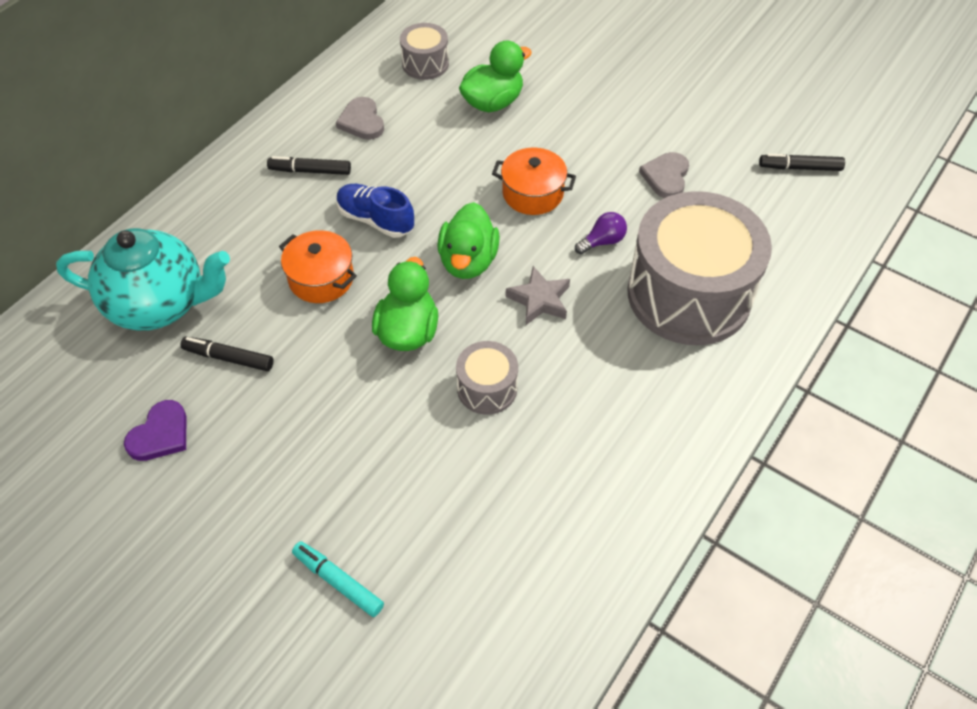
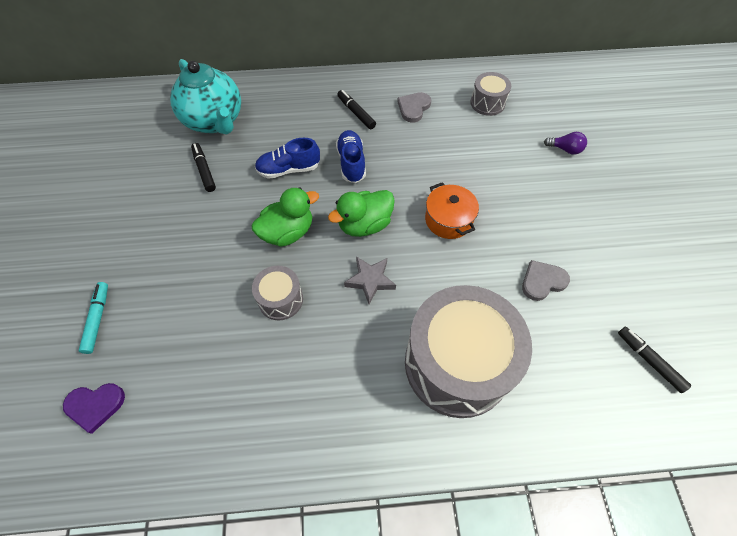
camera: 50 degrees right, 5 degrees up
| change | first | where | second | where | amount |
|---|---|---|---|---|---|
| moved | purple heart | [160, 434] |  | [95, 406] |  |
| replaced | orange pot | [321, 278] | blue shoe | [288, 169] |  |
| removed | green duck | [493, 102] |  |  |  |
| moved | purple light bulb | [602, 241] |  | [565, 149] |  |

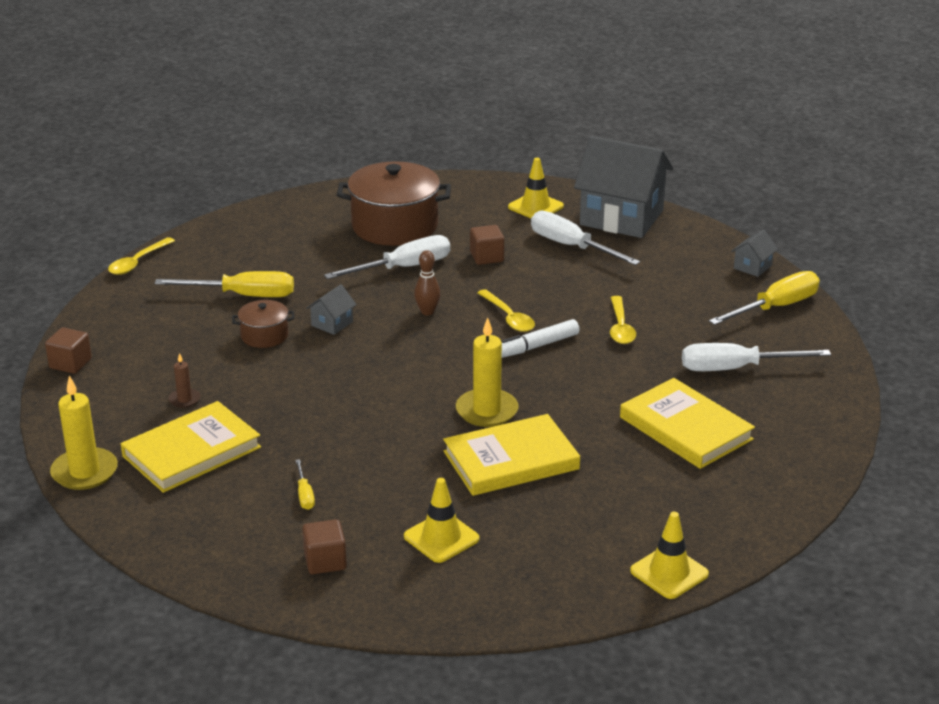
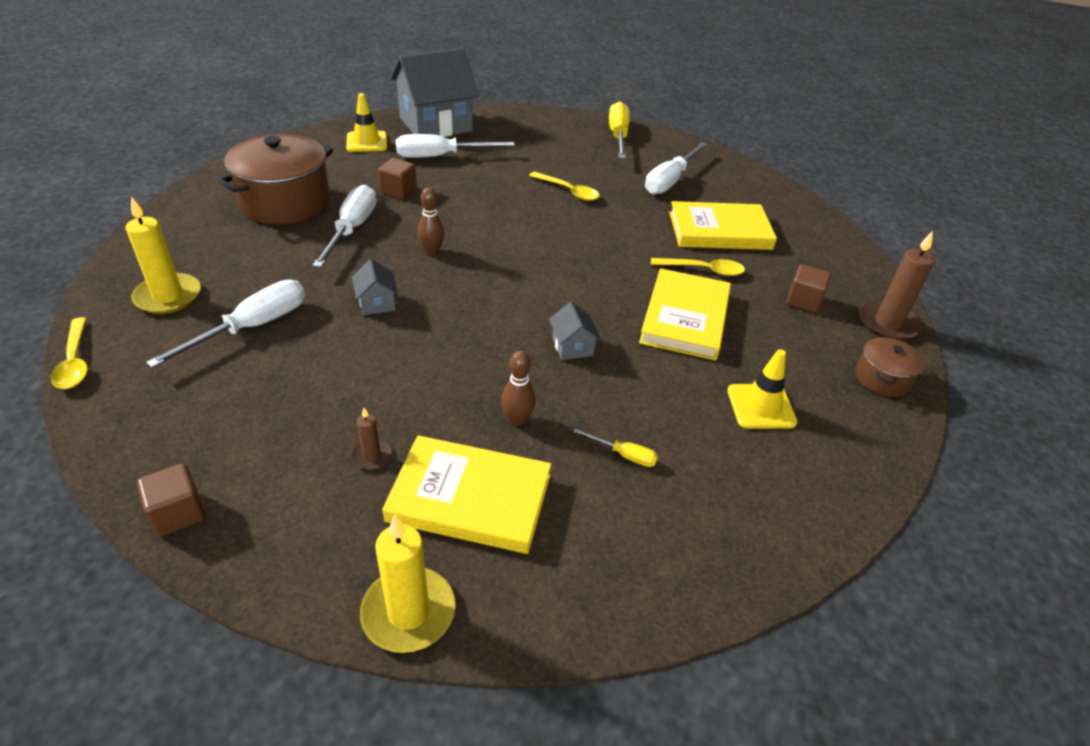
camera: 55 degrees left, 10 degrees up
| change | first | where | second | where | amount |
|---|---|---|---|---|---|
| turned | yellow book | [191, 452] |  | [470, 498] | 75 degrees counterclockwise |
| recoloured | yellow screwdriver | [243, 295] | white screwdriver | [252, 327] |  |
| moved | brown pot | [264, 336] |  | [882, 378] |  |
| moved | brown cube | [325, 561] |  | [803, 301] |  |
| moved | yellow candle | [487, 411] |  | [168, 296] |  |
| moved | yellow spoon | [508, 317] |  | [703, 270] |  |
| removed | white marker | [537, 346] |  |  |  |
| replaced | yellow traffic cone | [669, 572] | brown candle | [887, 323] |  |
| moved | grey house | [752, 267] |  | [572, 347] |  |
| added |  |  | brown bowling pin | [517, 419] |  |

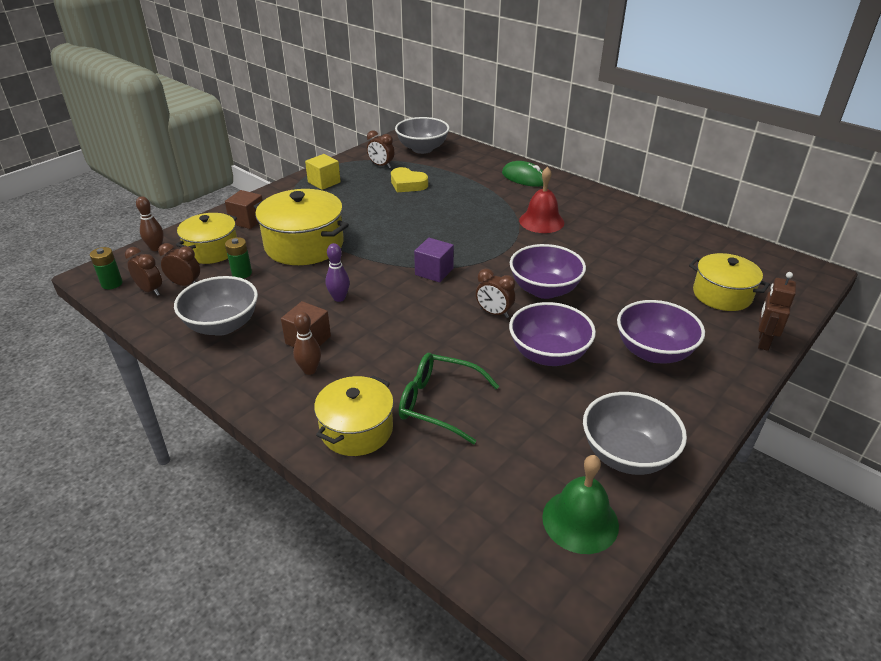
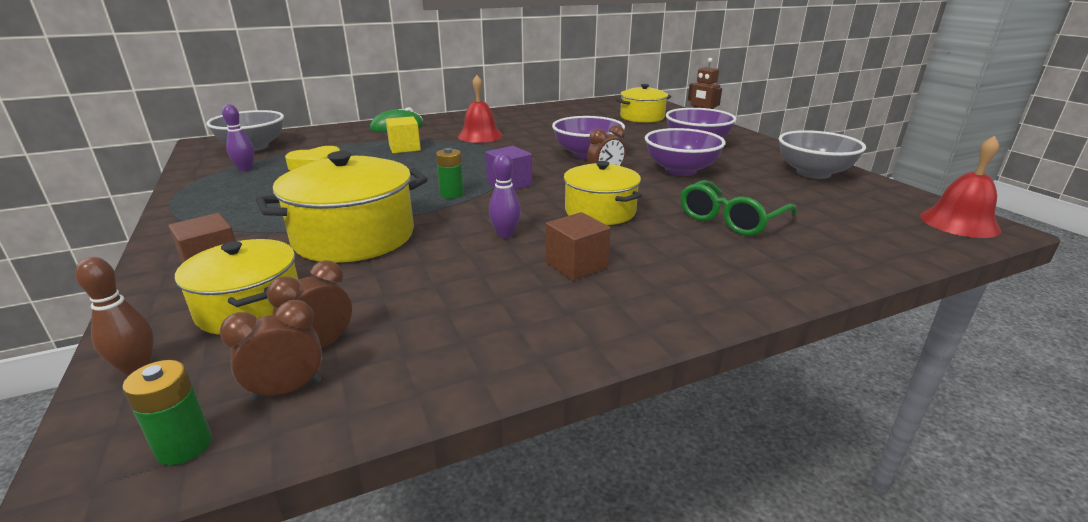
camera: 65 degrees left, 10 degrees down
| change | first | where | second | where | amount |
|---|---|---|---|---|---|
| removed | grey bowl | [222, 325] |  |  |  |
| moved | green battery | [242, 273] |  | [451, 194] |  |
| removed | brown bowling pin | [310, 370] |  |  |  |
| moved | yellow cube | [324, 182] |  | [404, 148] |  |
| moved | yellow pot | [356, 429] |  | [600, 211] |  |
| replaced | brown clock | [381, 166] | purple bowling pin | [245, 169] |  |
| removed | green bell | [580, 521] |  |  |  |
| added |  |  | red bell | [959, 223] |  |

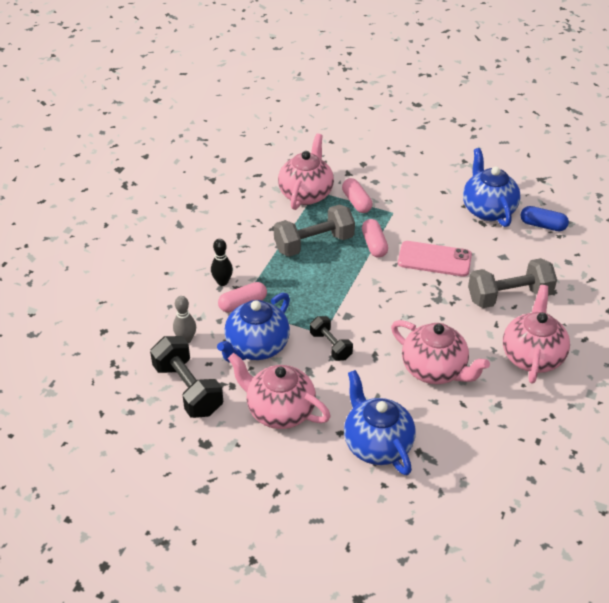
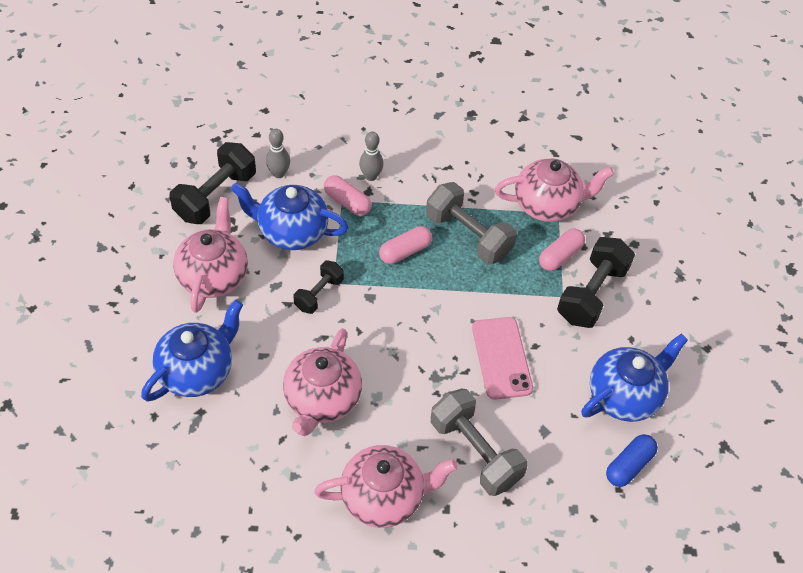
camera: 65 degrees right, 10 degrees up
| change | first | where | second | where | amount |
|---|---|---|---|---|---|
| recoloured | black bowling pin | [222, 282] | grey bowling pin | [371, 176] |  |
| moved | pink capsule | [374, 245] |  | [405, 251] |  |
| turned | blue capsule | [542, 225] |  | [629, 465] | 45 degrees clockwise |
| added |  |  | black dumbbell | [591, 294] |  |

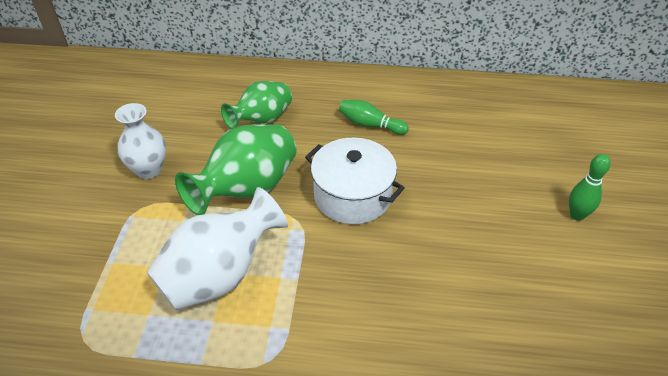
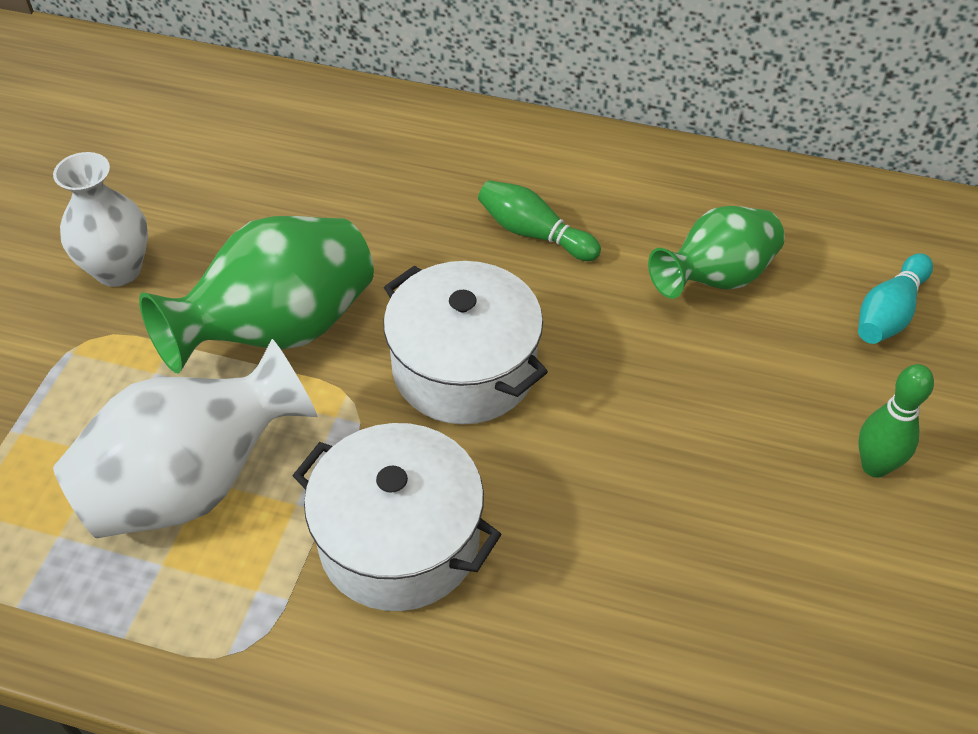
camera: 10 degrees right, 5 degrees up
| change | first | where | second | where | amount |
|---|---|---|---|---|---|
| moved | green vase | [262, 120] |  | [715, 278] |  |
| added |  |  | white pot | [399, 541] |  |
| added |  |  | turquoise bowling pin | [889, 313] |  |

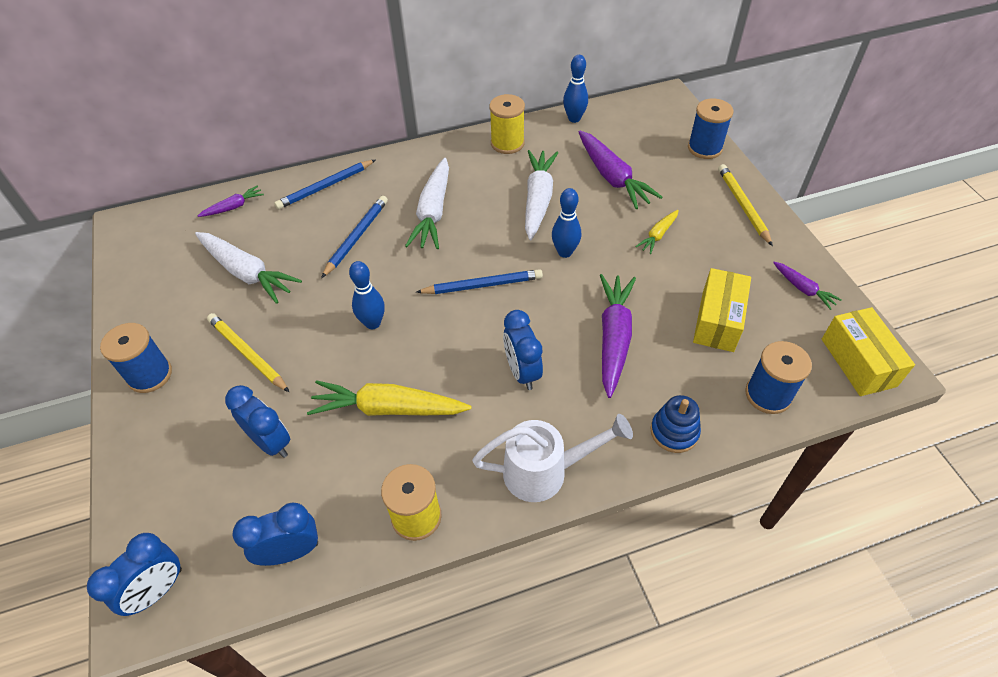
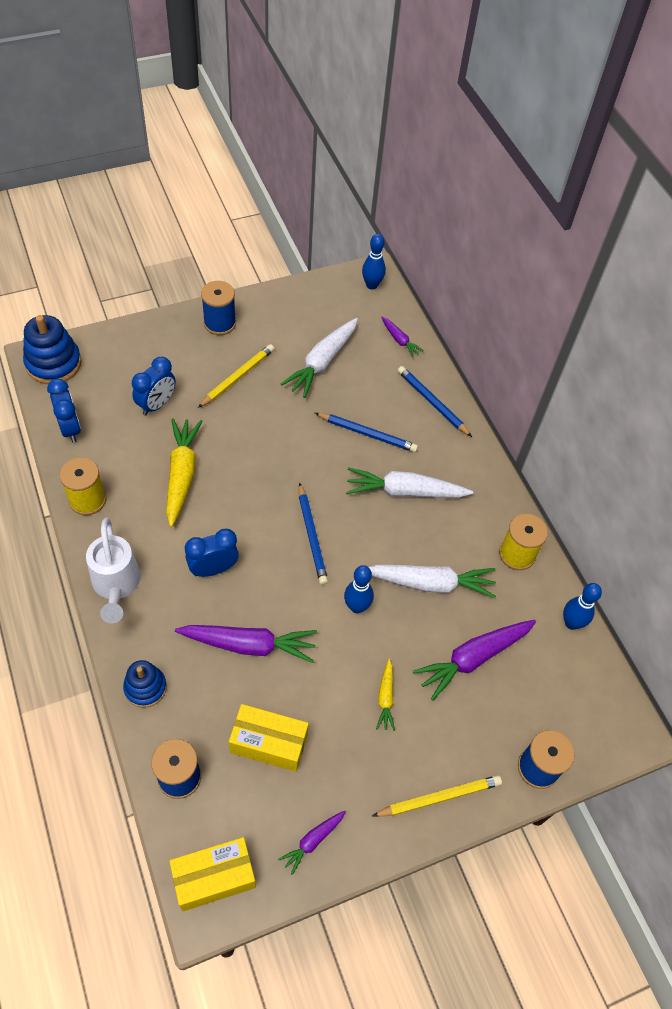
camera: 80 degrees right, 5 degrees up
| change | first | where | second | where | amount |
|---|---|---|---|---|---|
| replaced | blue clock | [157, 590] | blue stacking toy | [53, 363] |  |
| moved | blue bowling pin | [373, 323] |  | [372, 285] |  |
| turned | yellow carrot | [658, 235] |  | [385, 698] | 120 degrees counterclockwise |

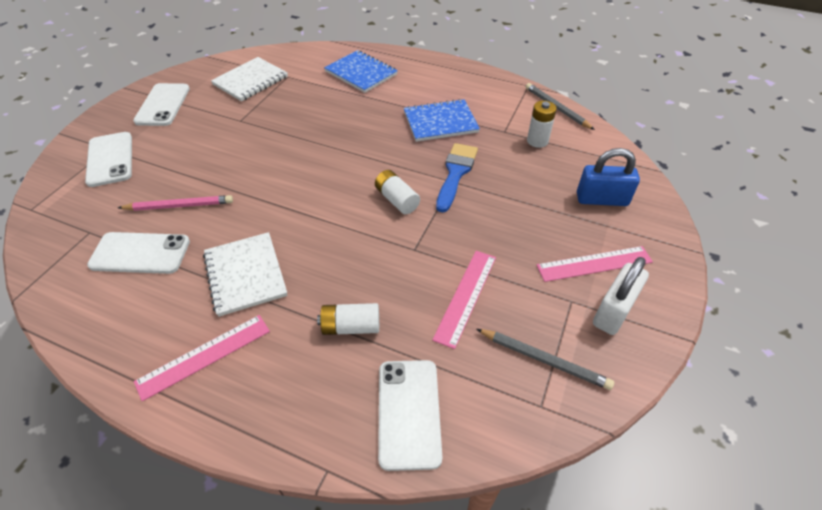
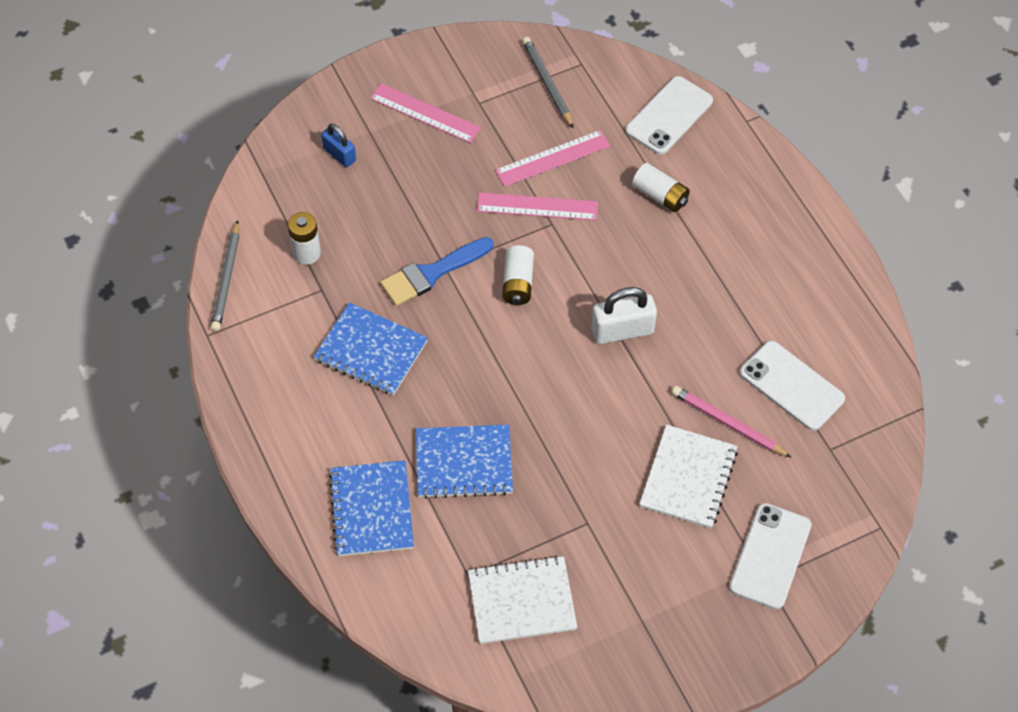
camera: 140 degrees left, 10 degrees up
| change | first | where | second | where | amount |
|---|---|---|---|---|---|
| removed | white phone | [163, 105] |  |  |  |
| moved | pink ruler | [204, 356] |  | [537, 207] |  |
| moved | white notebook | [245, 274] |  | [688, 478] |  |
| resized | blue padlock | [601, 199] |  | [339, 154] | x0.63 |
| moved | white padlock | [613, 311] |  | [622, 330] |  |
| added |  |  | blue notebook | [464, 463] |  |

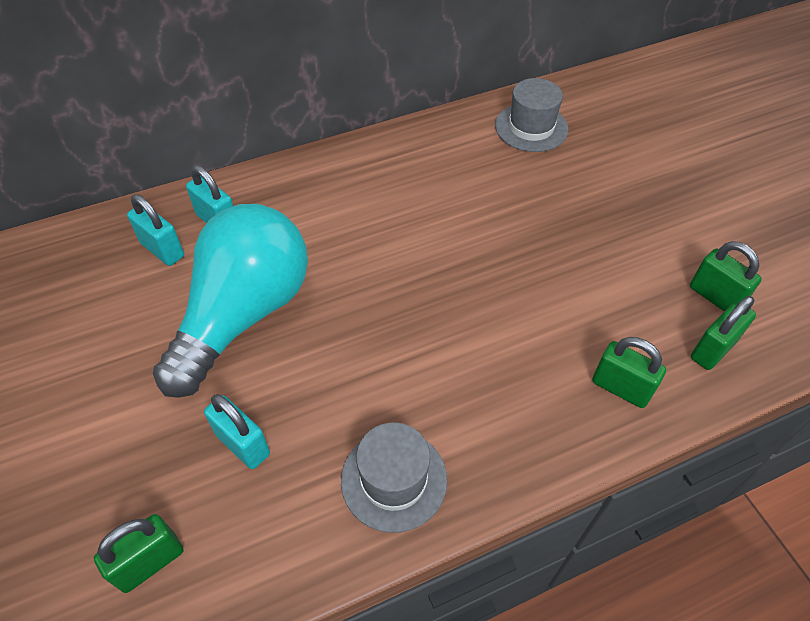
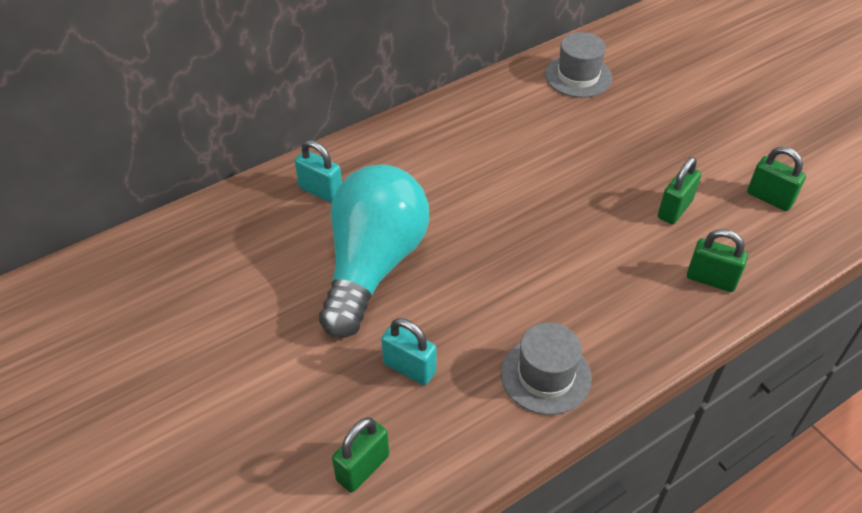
camera: 10 degrees left, 5 degrees down
| change | first | where | second | where | amount |
|---|---|---|---|---|---|
| removed | turquoise padlock | [162, 250] |  |  |  |
| moved | green padlock | [713, 349] |  | [674, 209] |  |

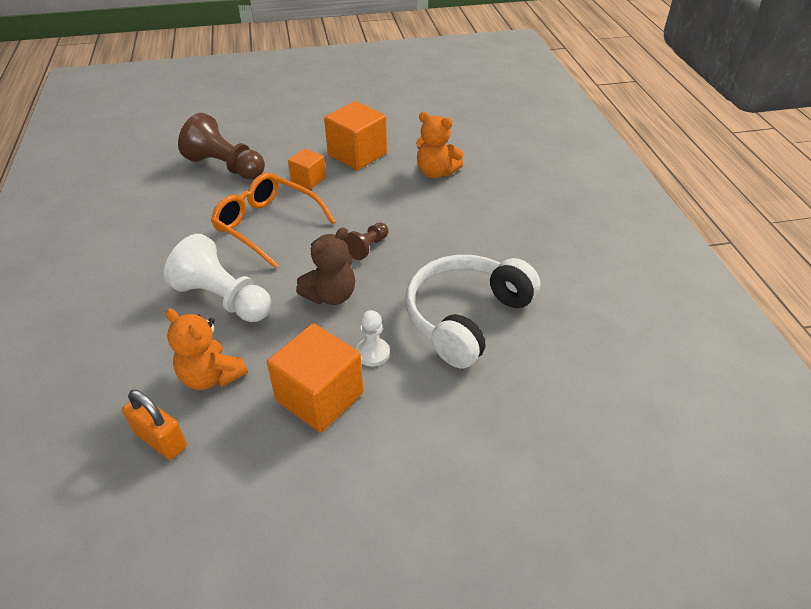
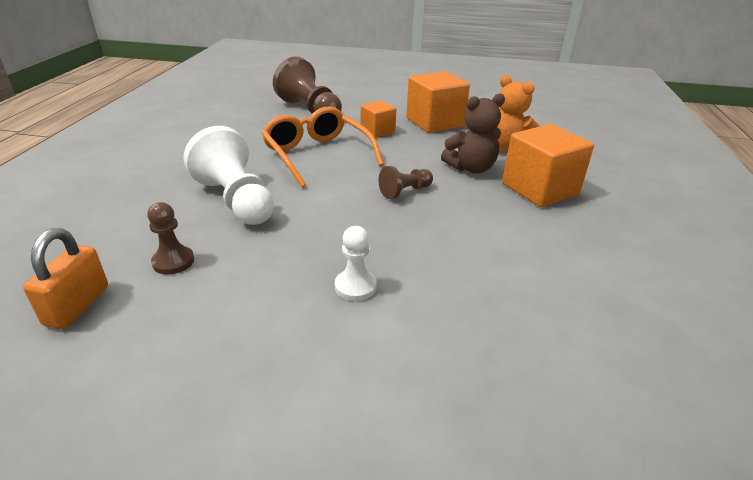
camera: 20 degrees right, 10 degrees down
| change | first | where | second | where | amount |
|---|---|---|---|---|---|
| turned | orange padlock | [160, 440] |  | [77, 305] | 45 degrees clockwise |
| replaced | orange teddy bear | [211, 376] | brown pawn | [173, 261] |  |
| moved | orange cube | [319, 397] |  | [540, 189] |  |
| moved | brown teddy bear | [331, 295] |  | [471, 168] |  |
| removed | white headphones | [466, 317] |  |  |  |

